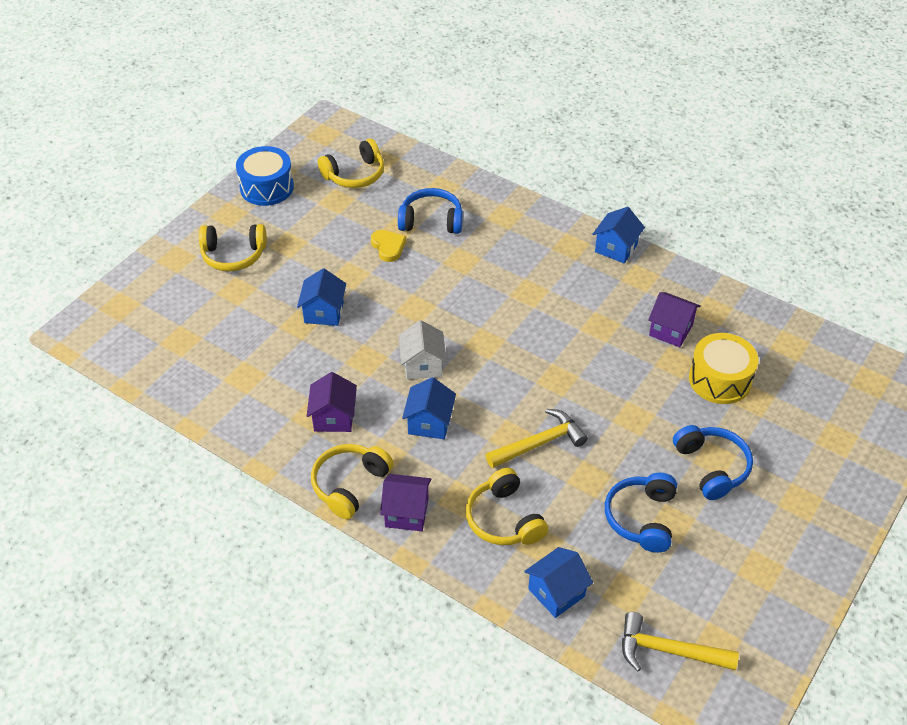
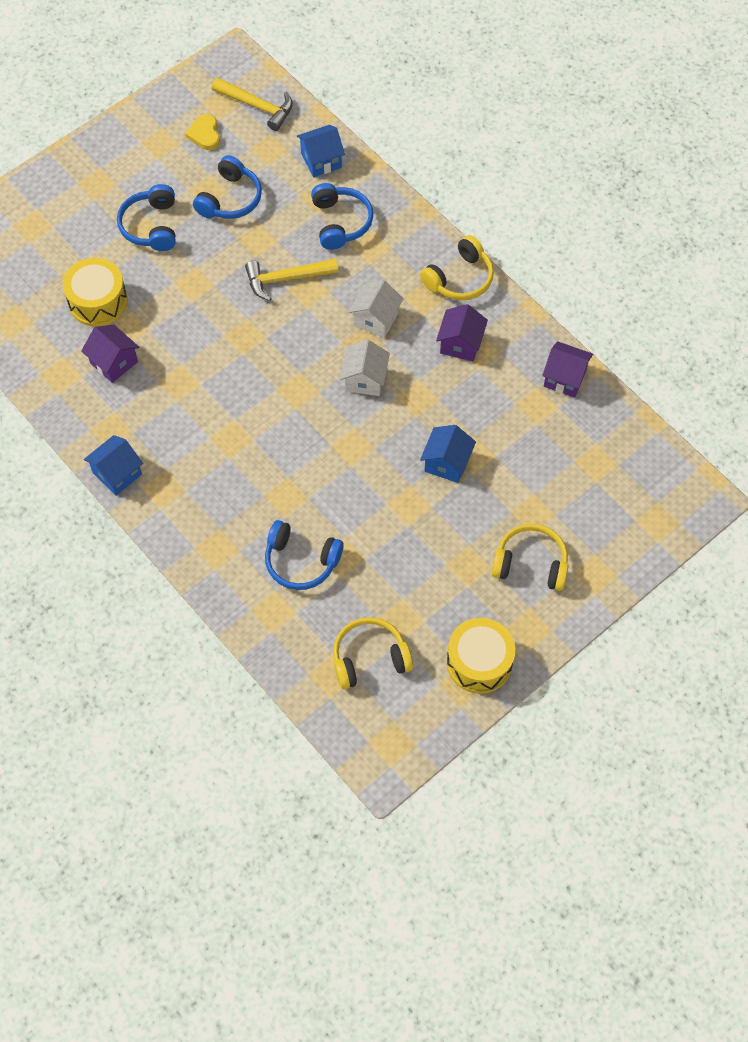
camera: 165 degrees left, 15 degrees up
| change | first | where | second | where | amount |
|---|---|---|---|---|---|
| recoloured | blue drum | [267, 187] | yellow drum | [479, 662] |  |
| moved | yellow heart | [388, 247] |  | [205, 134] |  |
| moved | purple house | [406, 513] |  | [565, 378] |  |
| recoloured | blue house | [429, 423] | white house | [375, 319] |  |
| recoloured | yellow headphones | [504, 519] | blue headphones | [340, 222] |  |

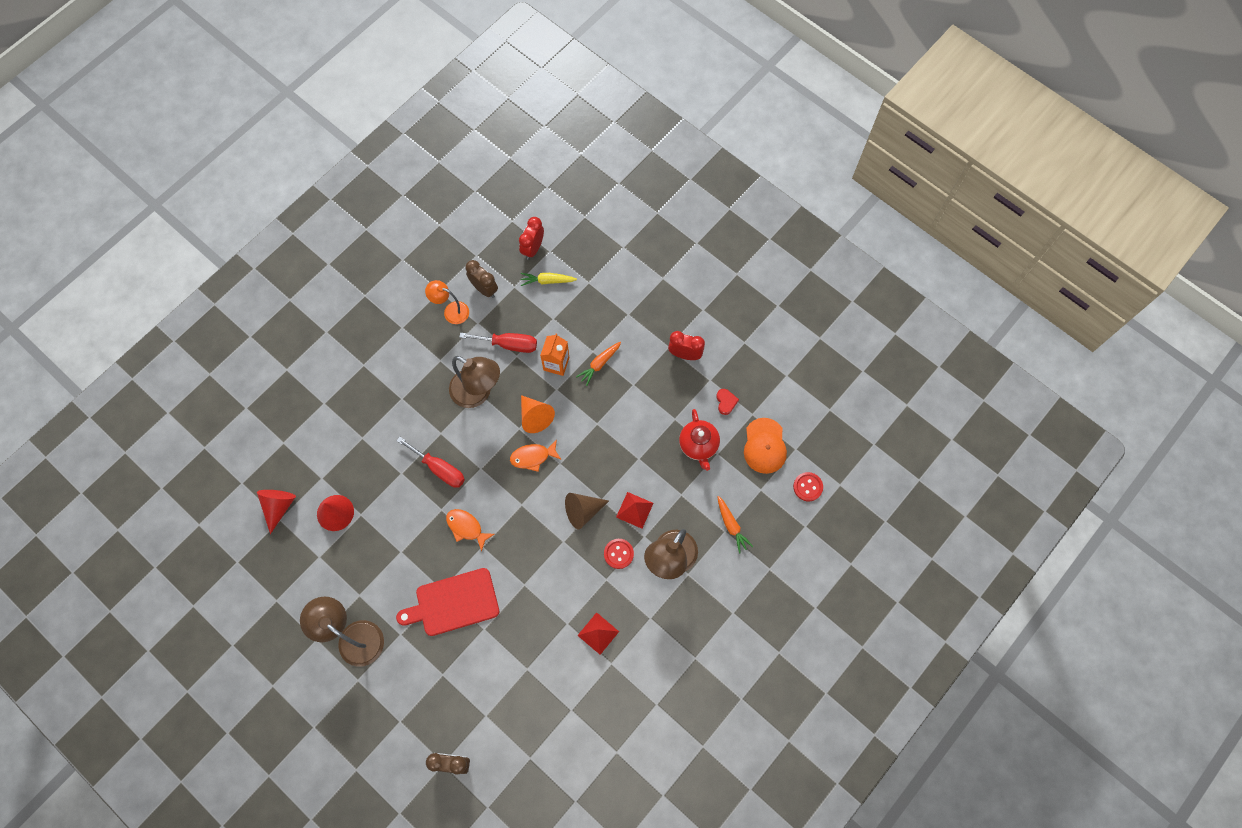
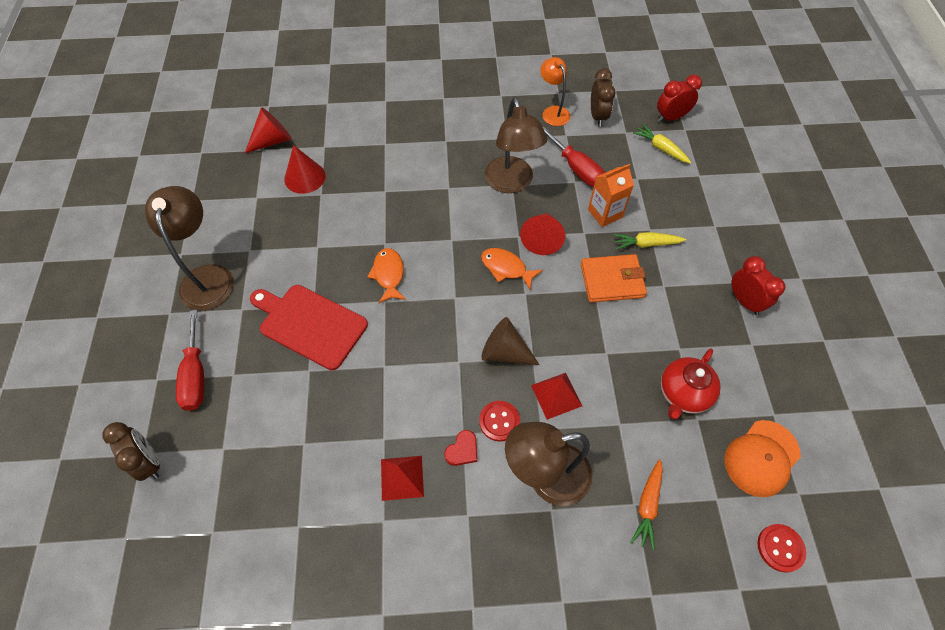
camera: 45 degrees right, 10 degrees down
| change | first | where | second | where | amount |
|---|---|---|---|---|---|
| moved | red screwdriver | [439, 469] |  | [196, 375] |  |
| recoloured | orange cone | [535, 417] | red cone | [542, 239] |  |
| recoloured | orange carrot | [599, 364] | yellow carrot | [646, 244] |  |
| moved | red heart | [726, 402] |  | [462, 450] |  |
| added |  |  | orange wallet | [612, 280] |  |

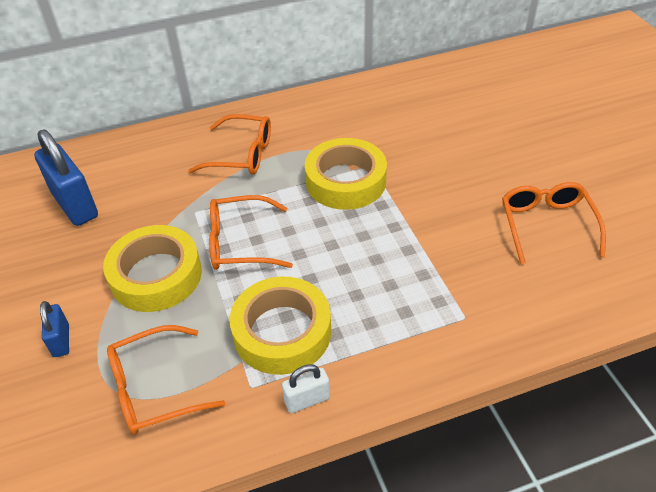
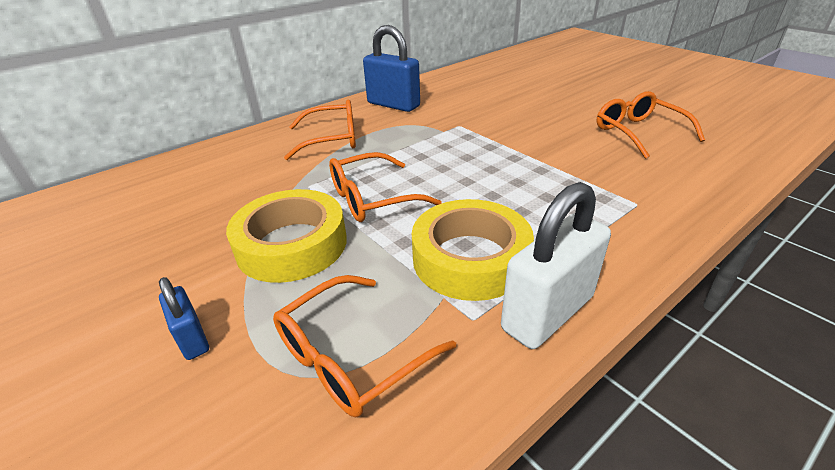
camera: 20 degrees left, 10 degrees down
| change | first | where | second | where | amount |
|---|---|---|---|---|---|
| moved | blue padlock | [75, 205] |  | [393, 105] |  |
| resized | white padlock | [307, 400] |  | [547, 313] | x1.92 |
| removed | yellow tape | [345, 181] |  |  |  |

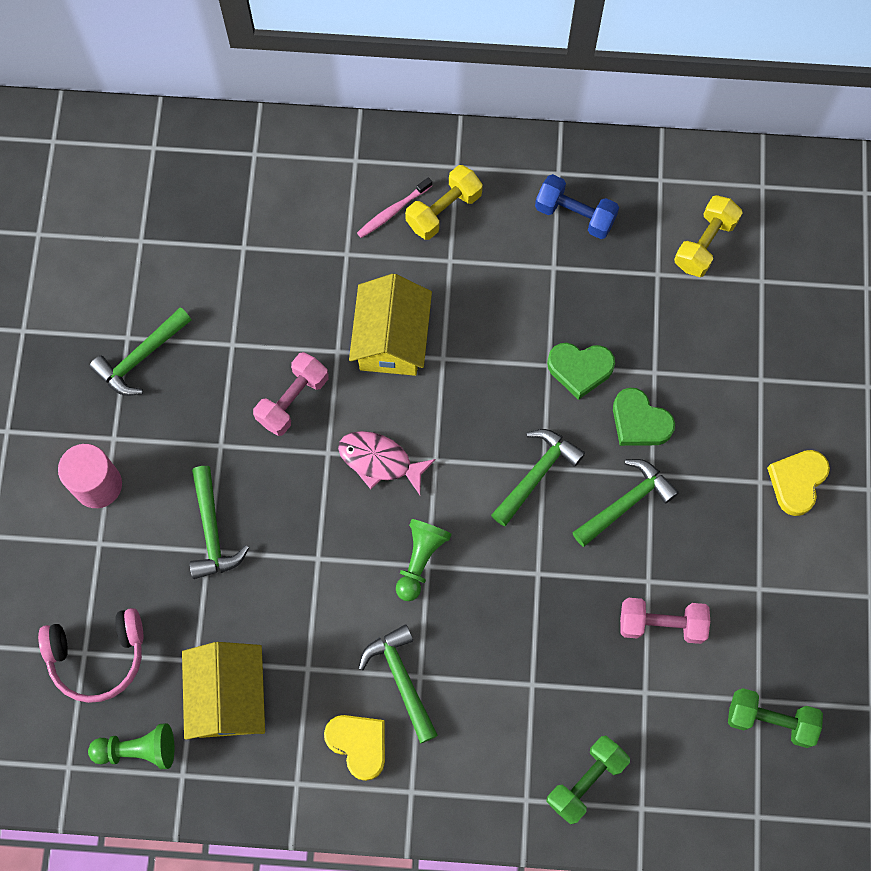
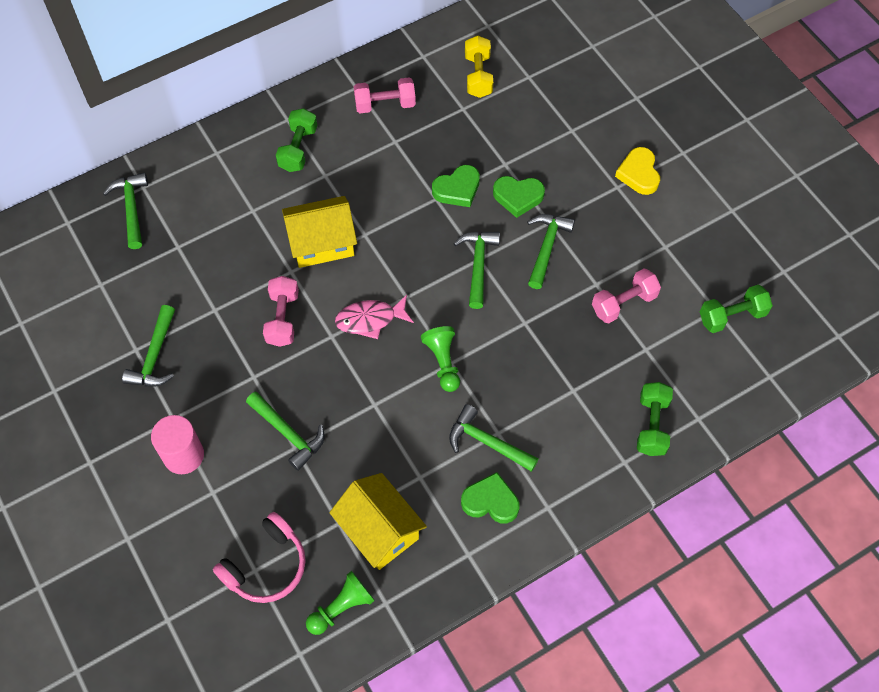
camera: 35 degrees left, 10 degrees down
| change | first | where | second | where | amount |
|---|---|---|---|---|---|
| recoloured | yellow heart | [358, 744] | green heart | [490, 501] |  |
| turned | yellow house | [391, 339] |  | [322, 243] | 75 degrees counterclockwise |
| removed | pink toothbrush | [392, 211] |  |  |  |
| recoloured | yellow dumbbell | [444, 210] | green dumbbell | [298, 149] |  |
| recoloured | blue dumbbell | [575, 215] | pink dumbbell | [385, 104] |  |
| added |  |  | green hammer | [131, 208] |  |

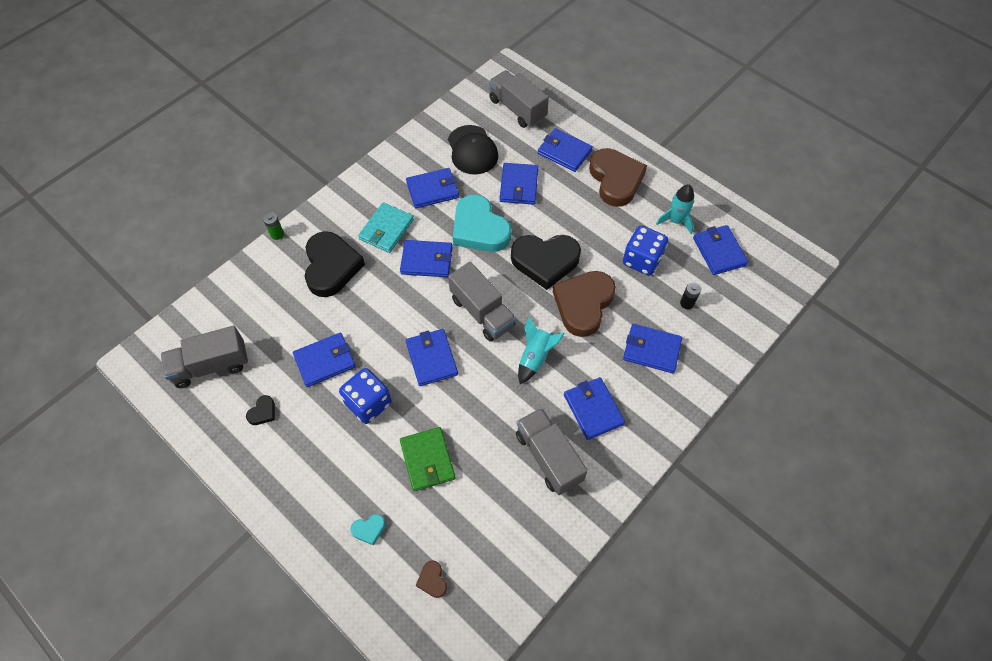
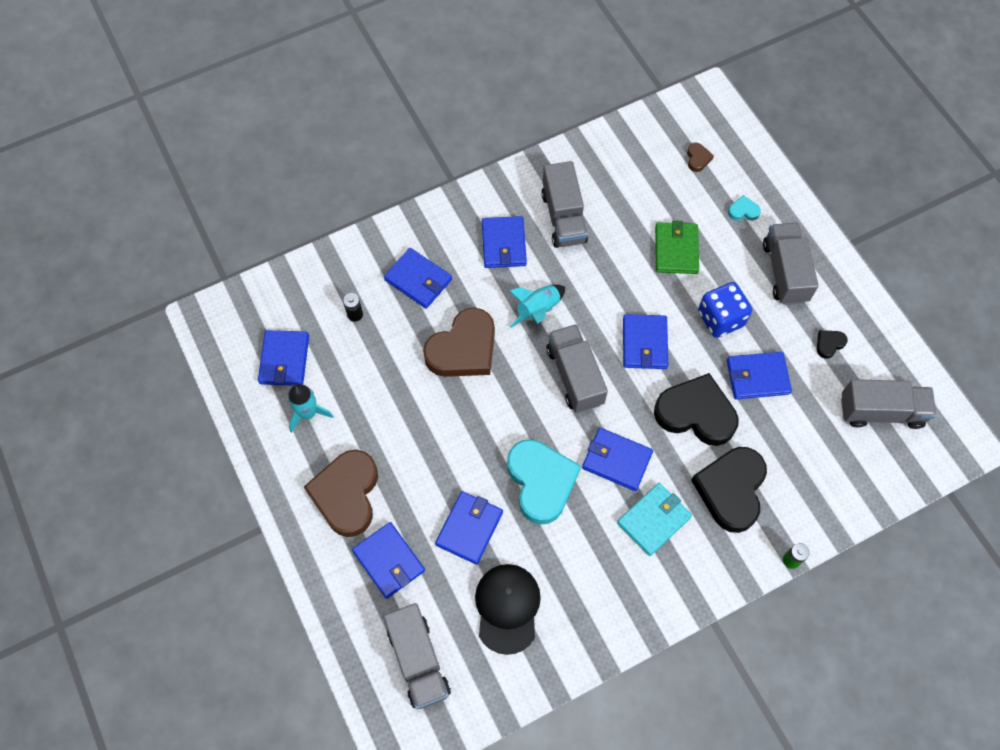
camera: 160 degrees left, 5 degrees up
| change | first | where | second | where | amount |
|---|---|---|---|---|---|
| removed | blue wallet | [432, 190] |  |  |  |
| moved | black heart | [545, 261] |  | [696, 413] |  |
| removed | blue dice | [642, 260] |  |  |  |
| added |  |  | grey truck | [784, 272] |  |

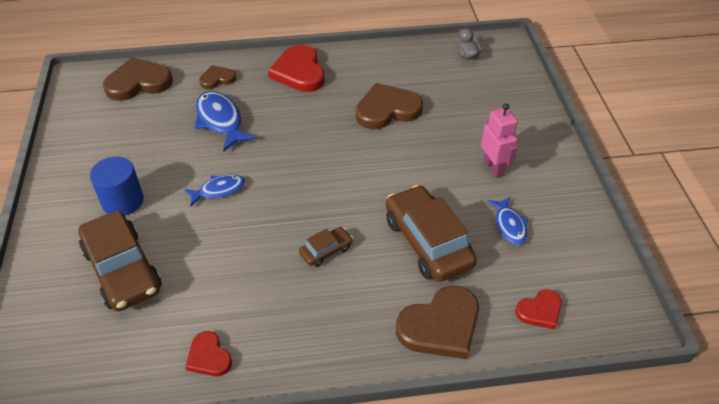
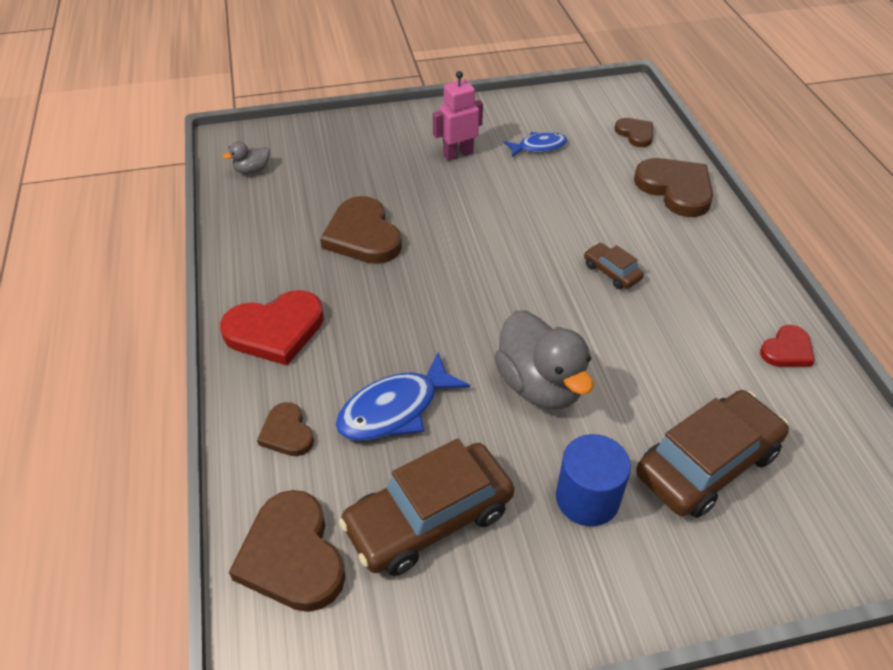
camera: 95 degrees left, 0 degrees up
| change | first | where | second | where | amount |
|---|---|---|---|---|---|
| replaced | blue fish | [219, 190] | grey duck | [540, 385] |  |
| moved | brown car | [427, 242] |  | [429, 519] |  |
| recoloured | red heart | [540, 311] | brown heart | [635, 134] |  |

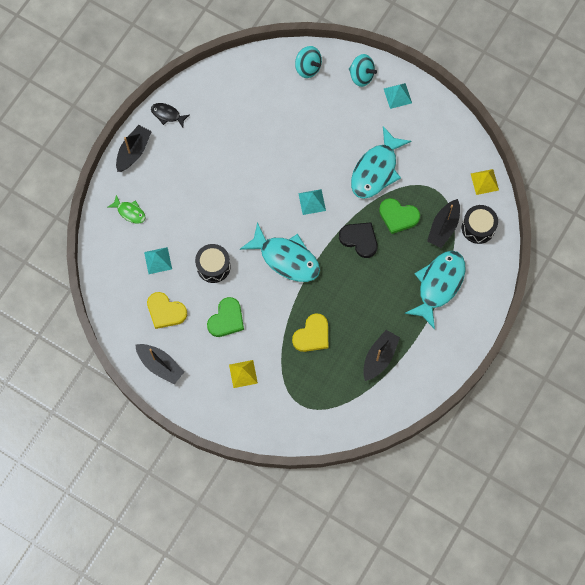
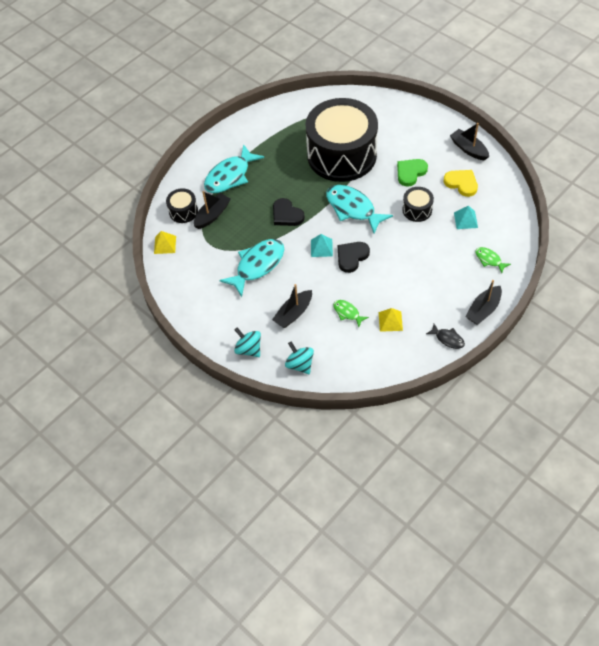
camera: 165 degrees left, 15 degrees down
| change | first | where | second | where | amount |
|---|---|---|---|---|---|
| moved | yellow pyramid | [243, 373] |  | [390, 321] |  |
| replaced | yellow heart | [312, 335] | black drum | [341, 155] |  |
| moved | black boat | [379, 357] |  | [293, 313] |  |
| removed | green heart | [398, 216] |  |  |  |
| removed | turquoise pyramid | [397, 95] |  |  |  |
| added |  |  | green fish | [347, 313] |  |
| added |  |  | black heart | [351, 257] |  |

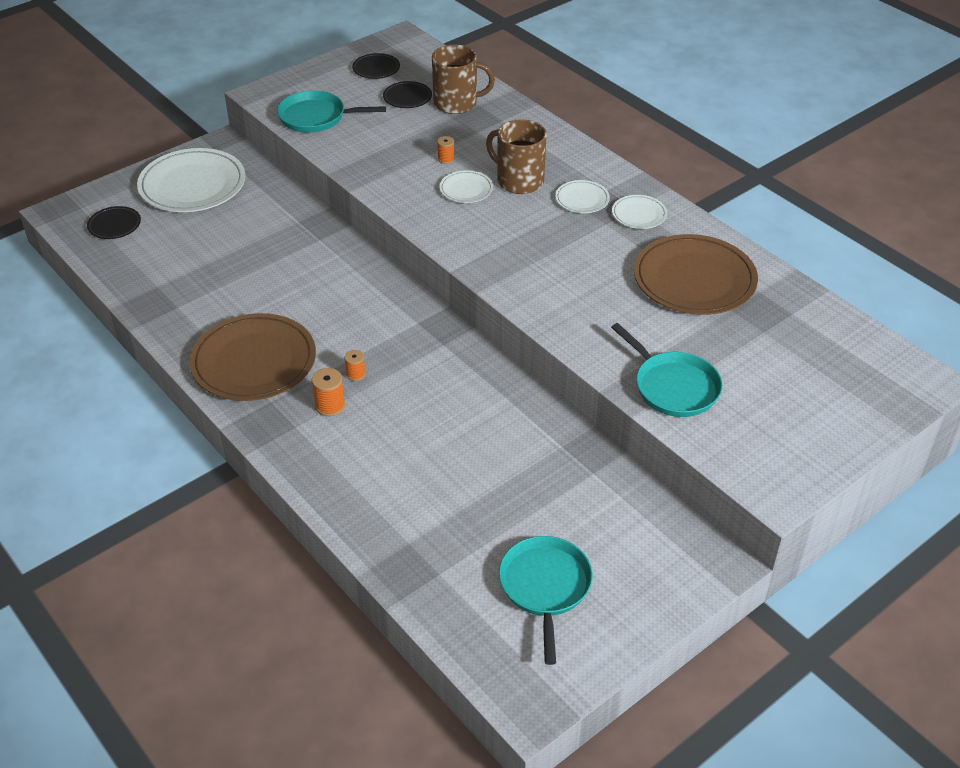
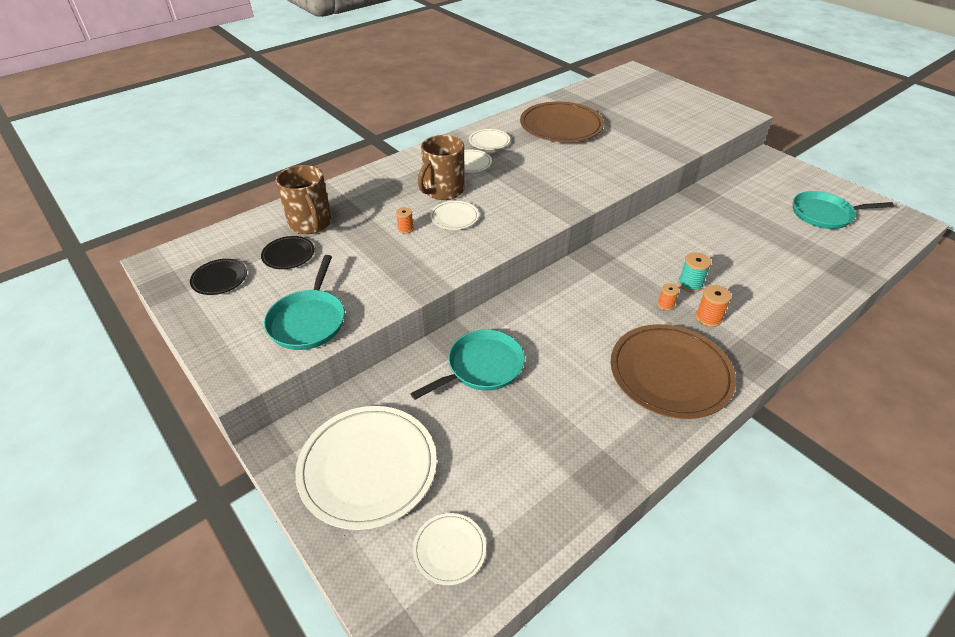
camera: 90 degrees left, 0 degrees up
| change | first | where | second | where | amount |
|---|---|---|---|---|---|
| recoloured | black plate | [114, 225] | white plate | [449, 549] |  |
| turned | brown mug | [456, 103] |  | [310, 223] | 150 degrees clockwise |
| moved | turquoise pan | [673, 387] |  | [482, 367] |  |
| added |  |  | turquoise spool | [690, 284] |  |

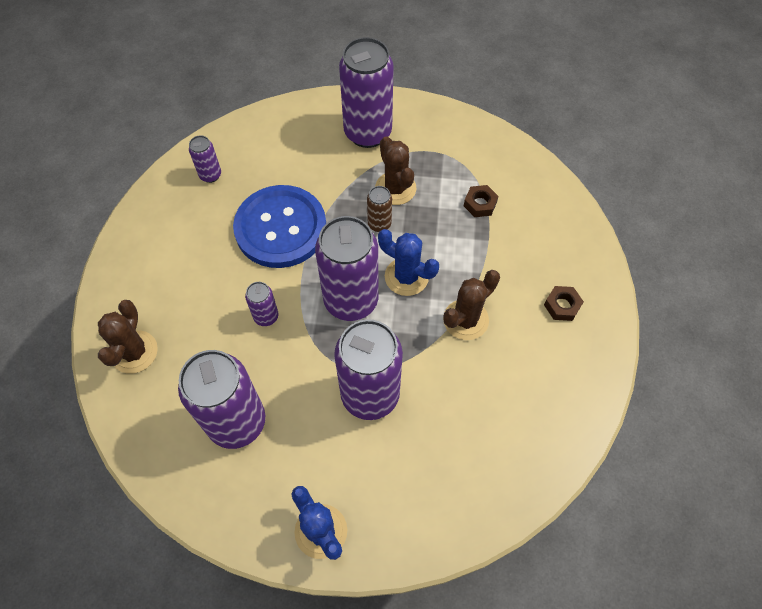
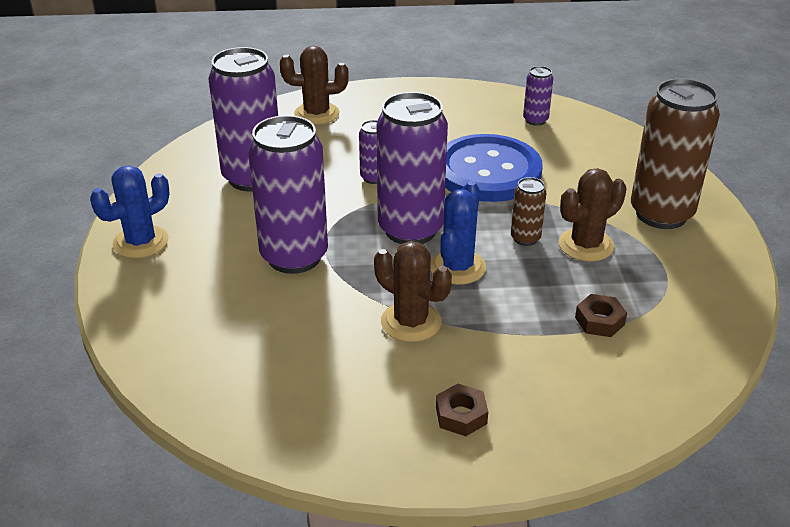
camera: 80 degrees right, 25 degrees down
| change | first | where | second | where | amount |
|---|---|---|---|---|---|
| recoloured | purple can | [367, 133] | brown can | [661, 214] |  |

